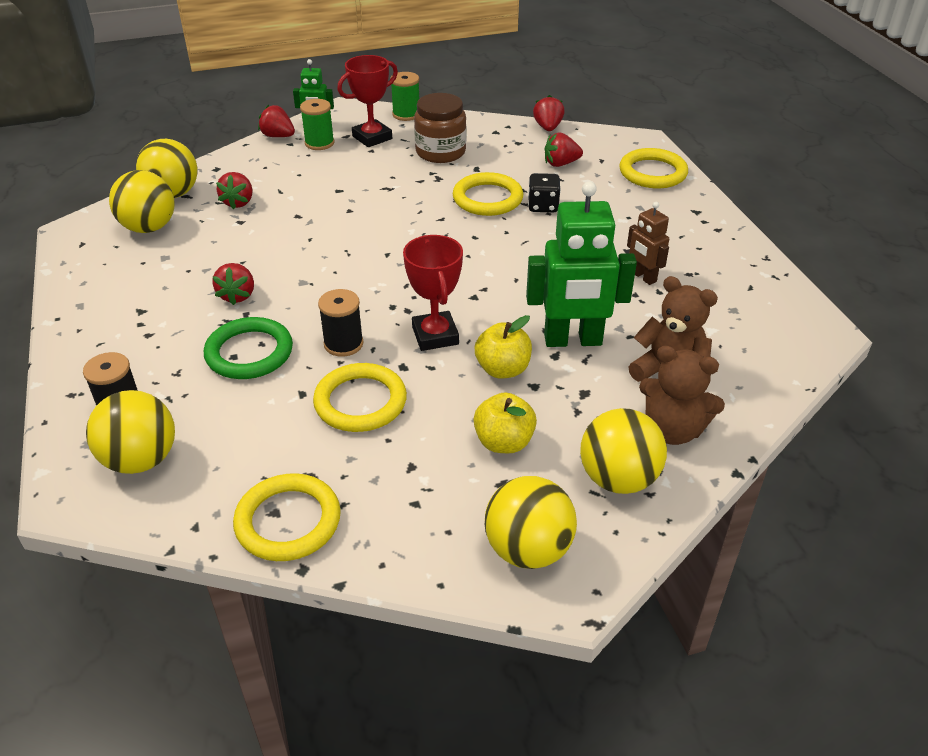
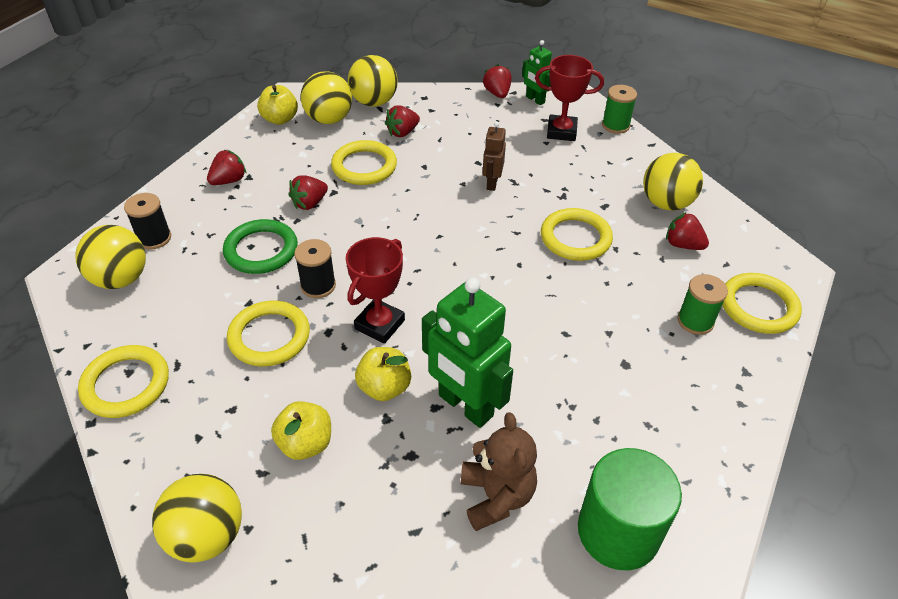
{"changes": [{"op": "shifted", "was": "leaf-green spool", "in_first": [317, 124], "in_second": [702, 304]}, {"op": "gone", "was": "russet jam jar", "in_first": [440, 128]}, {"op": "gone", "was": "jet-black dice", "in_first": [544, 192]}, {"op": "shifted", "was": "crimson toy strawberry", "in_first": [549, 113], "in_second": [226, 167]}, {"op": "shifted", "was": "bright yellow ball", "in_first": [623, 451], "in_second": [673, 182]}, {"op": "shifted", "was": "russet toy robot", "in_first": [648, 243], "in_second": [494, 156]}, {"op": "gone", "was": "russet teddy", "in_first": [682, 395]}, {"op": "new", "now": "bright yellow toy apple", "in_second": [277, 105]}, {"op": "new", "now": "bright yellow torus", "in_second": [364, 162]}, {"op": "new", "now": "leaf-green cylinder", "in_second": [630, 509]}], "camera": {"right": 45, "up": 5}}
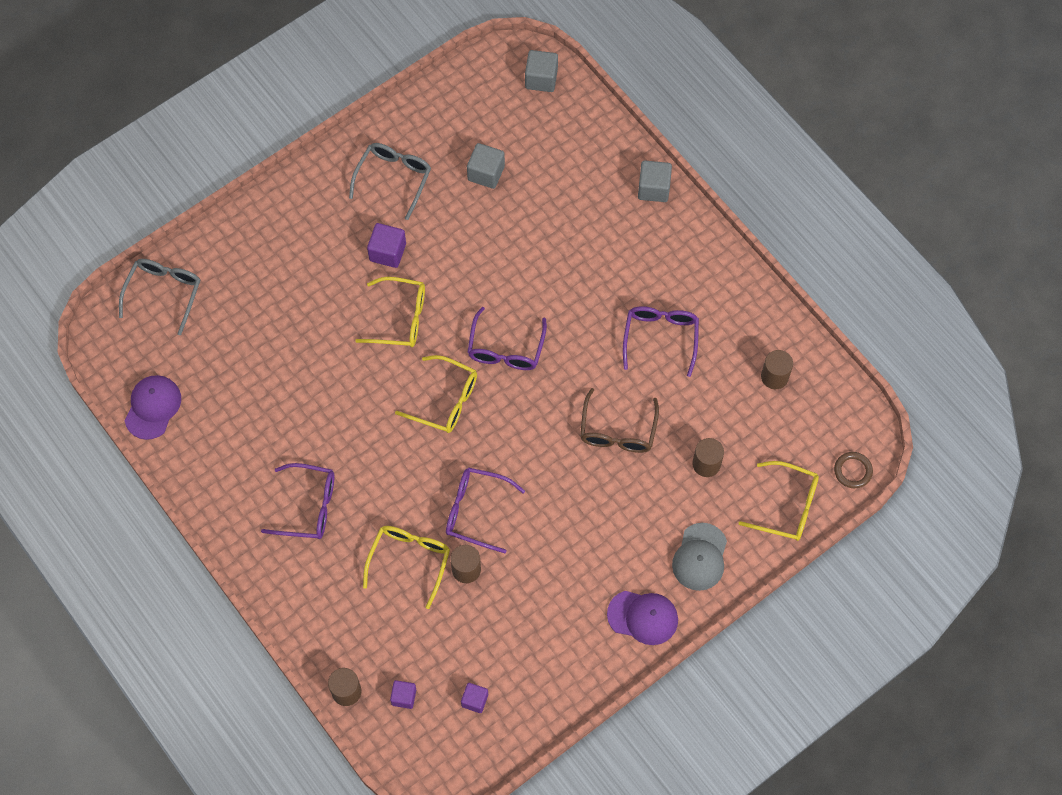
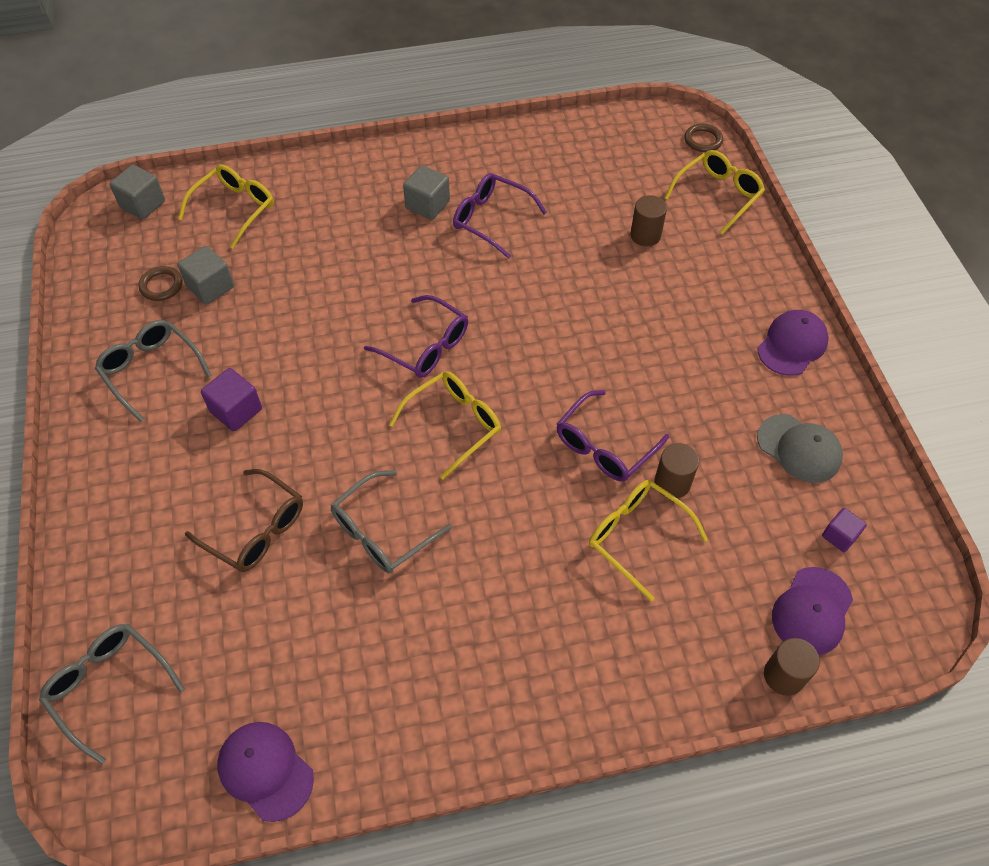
{"changes": [{"op": "gone", "was": "violet glasses", "in_first": [297, 501]}, {"op": "shifted", "was": "bright yellow glasses", "in_first": [390, 312], "in_second": [226, 206]}, {"op": "swapped", "was": "violet block", "now": "violet peaked cap", "in_first": [403, 694], "in_second": [812, 611]}, {"op": "shifted", "was": "russet glasses", "in_first": [619, 420], "in_second": [244, 520]}, {"op": "shifted", "was": "gray block", "in_first": [655, 181], "in_second": [426, 192]}, {"op": "shifted", "was": "gray peaked cap", "in_first": [699, 557], "in_second": [800, 448]}, {"op": "gone", "was": "russet cylinder", "in_first": [777, 369]}, {"op": "new", "now": "russet torus", "in_second": [160, 283]}, {"op": "new", "now": "gray glasses", "in_second": [391, 521]}], "camera": {"right": -65, "up": -10}}
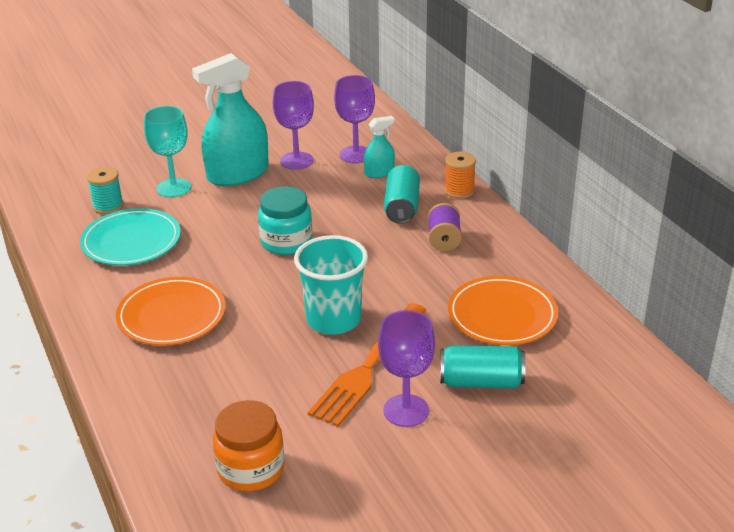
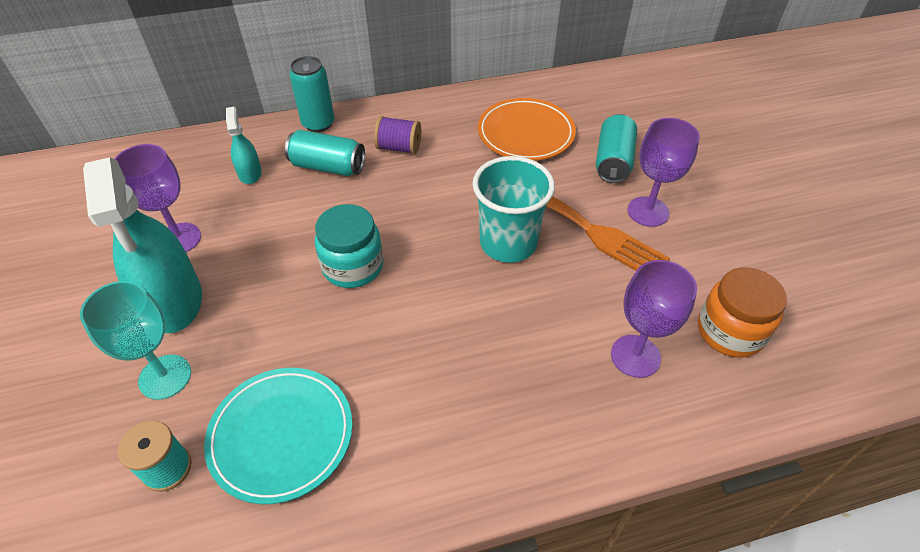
{"changes": [{"op": "gone", "was": "bright orange plate", "in_first": [171, 311]}, {"op": "shifted", "was": "violet chalice", "in_first": [354, 119], "in_second": [654, 319]}, {"op": "swapped", "was": "bright orange spool", "now": "teal soda can", "in_first": [460, 175], "in_second": [311, 94]}], "camera": {"right": -80, "up": 15}}
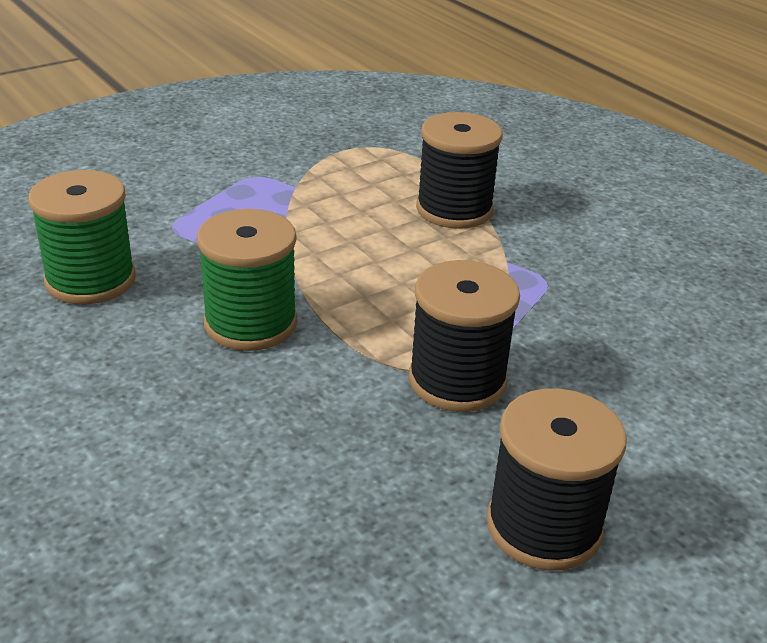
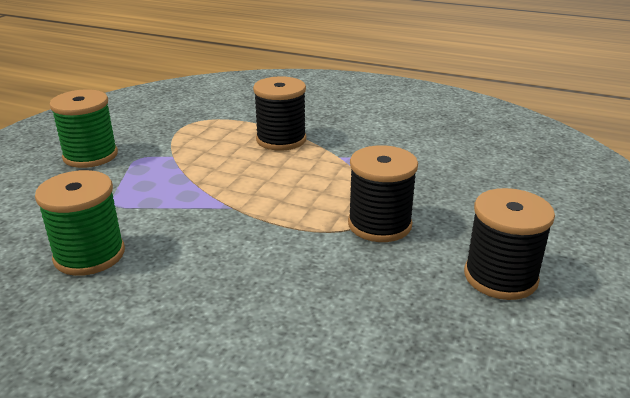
{"changes": [{"op": "shifted", "was": "leaf-green spool", "in_first": [247, 280], "in_second": [83, 128]}], "camera": {"right": -30, "up": -5}}
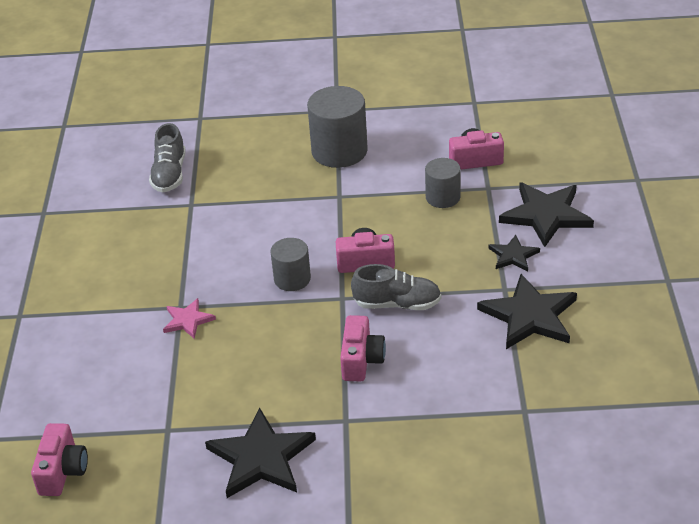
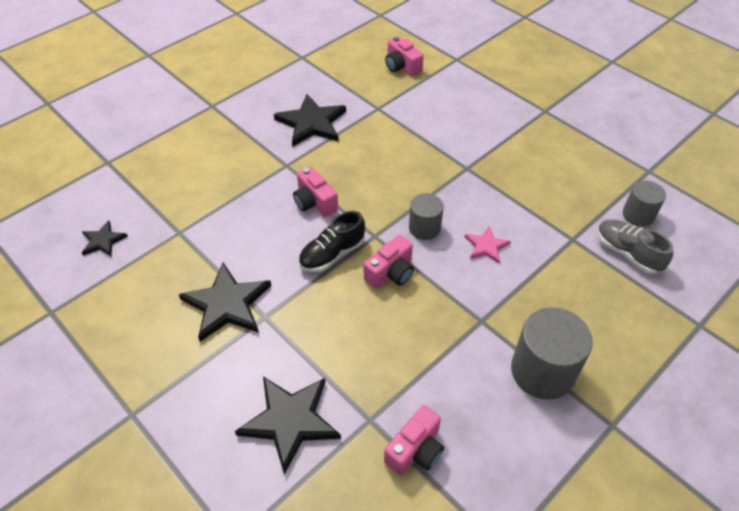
{"changes": [{"op": "shifted", "was": "pink five-pointed star", "in_first": [189, 318], "in_second": [488, 244]}, {"op": "repainted", "was": "gray lace-up shoe", "now": "jet-black lace-up shoe", "in_first": [396, 287], "in_second": [331, 241]}, {"op": "shifted", "was": "gray cylinder", "in_first": [443, 183], "in_second": [644, 204]}, {"op": "shifted", "was": "jet-black five-pointed star", "in_first": [514, 253], "in_second": [105, 238]}], "camera": {"right": 135, "up": 10}}
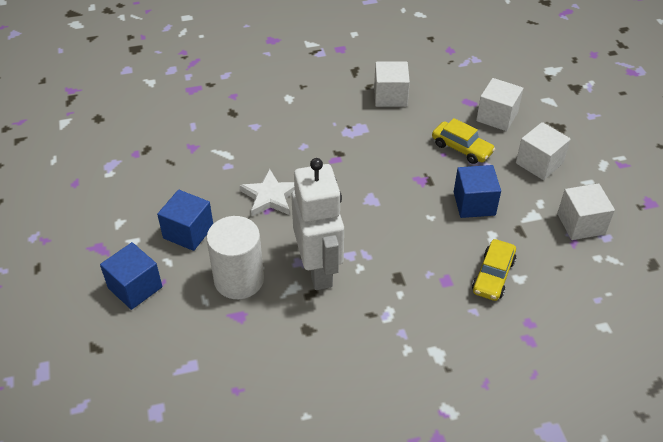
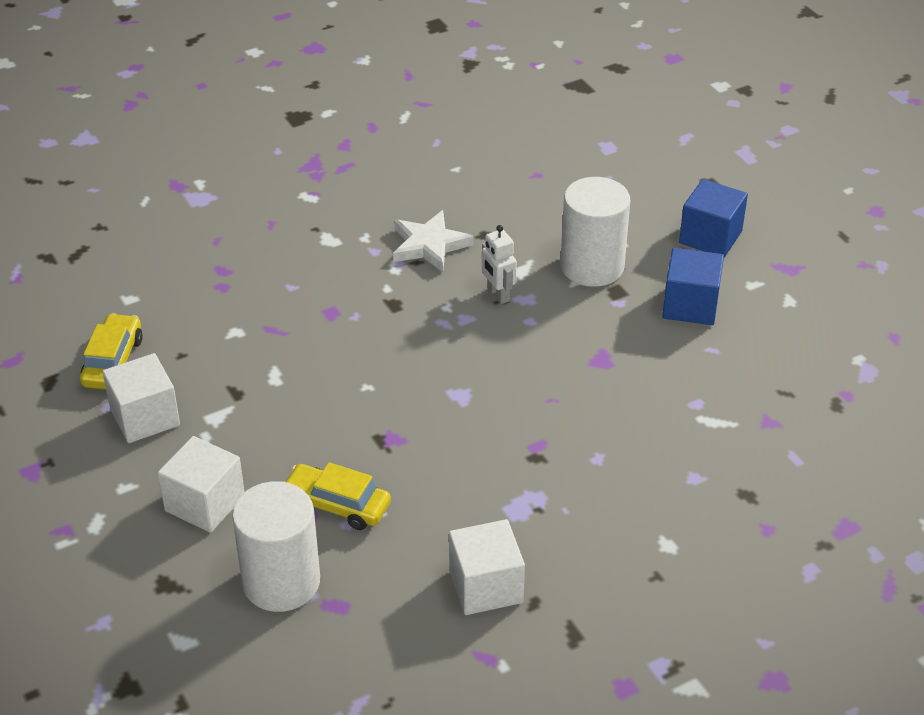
{"changes": [{"op": "shifted", "was": "pure white five-pointed star", "in_first": [267, 193], "in_second": [433, 241]}, {"op": "scaled", "was": "pure white toy robot", "in_first": [317, 224], "in_second": [499, 264], "ratio": 0.44}, {"op": "gone", "was": "royal blue block", "in_first": [477, 191]}, {"op": "shifted", "was": "bright yellow automobile", "in_first": [494, 270], "in_second": [111, 351]}, {"op": "swapped", "was": "pure white block", "now": "pure white cylinder", "in_first": [499, 104], "in_second": [276, 546]}], "camera": {"right": 165, "up": -5}}
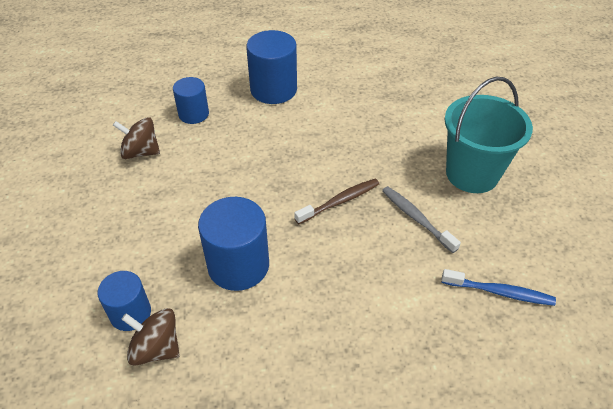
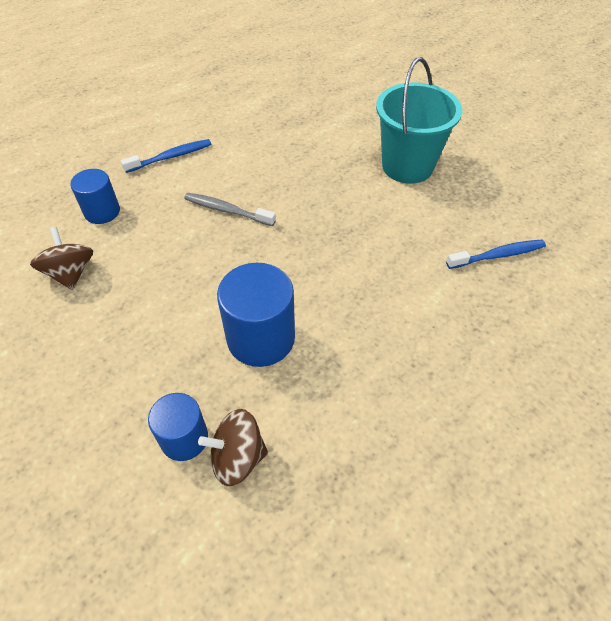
{"changes": [{"op": "rotated", "was": "russet toy top", "in_first": [136, 138], "in_second": [61, 258], "clockwise": 90}, {"op": "swapped", "was": "royal blue cylinder", "now": "royal blue tooth brush", "in_first": [271, 67], "in_second": [166, 156]}, {"op": "gone", "was": "russet tooth brush", "in_first": [336, 201]}, {"op": "shifted", "was": "gray tooth brush", "in_first": [421, 219], "in_second": [230, 209]}], "camera": {"right": -30, "up": 5}}
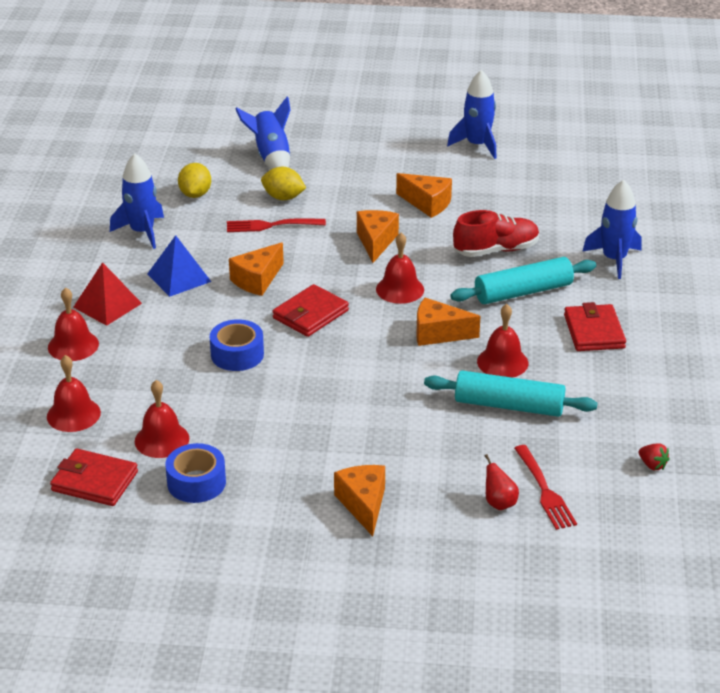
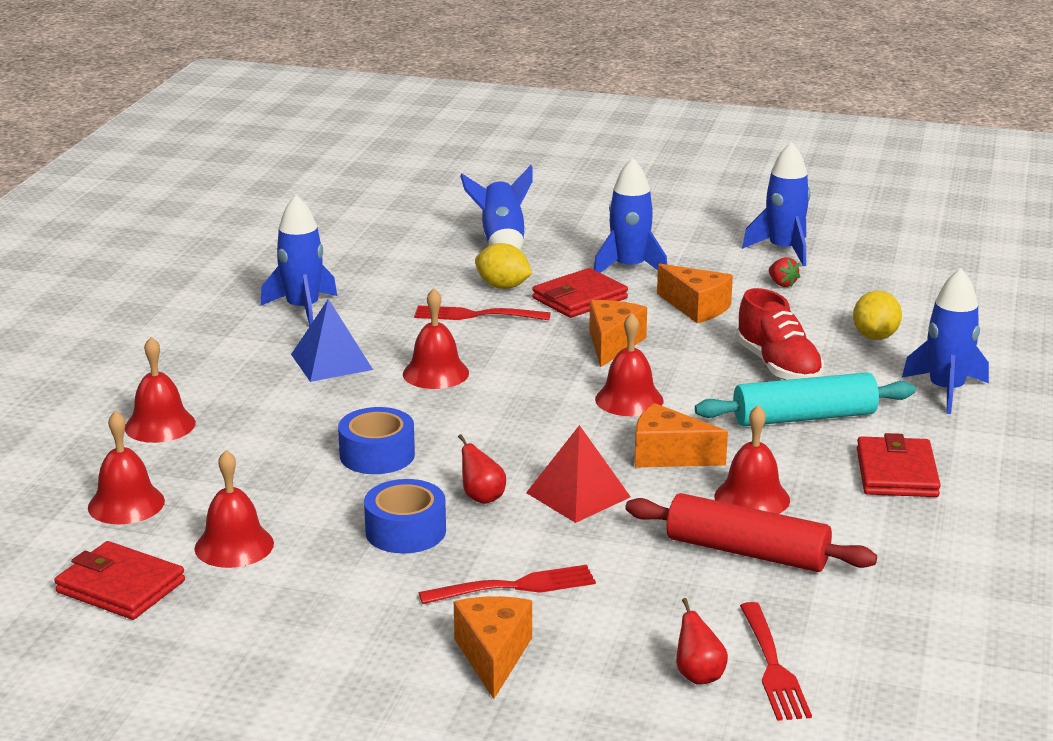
{"changes": [{"op": "shifted", "was": "crimson pyramid", "in_first": [107, 294], "in_second": [578, 474]}, {"op": "shifted", "was": "royal blue sticky tape", "in_first": [195, 473], "in_second": [405, 516]}, {"op": "shifted", "was": "bright yellow lemon", "in_first": [194, 180], "in_second": [877, 315]}, {"op": "swapped", "was": "bright orange piece of cheese", "now": "crimson hand bell", "in_first": [256, 269], "in_second": [436, 338]}, {"op": "shifted", "was": "crimson wallet", "in_first": [310, 310], "in_second": [580, 293]}, {"op": "repainted", "was": "teal dough roller", "now": "crimson dough roller", "in_first": [511, 393], "in_second": [751, 532]}, {"op": "rotated", "was": "crimson lace-up shoe", "in_first": [496, 233], "in_second": [780, 334], "clockwise": 75}, {"op": "shifted", "was": "crimson toy strawberry", "in_first": [654, 457], "in_second": [784, 272]}, {"op": "new", "now": "crimson dinner fork", "in_second": [507, 584]}, {"op": "new", "now": "crimson pear fruit", "in_second": [482, 469]}, {"op": "new", "now": "royal blue rocket", "in_second": [630, 215]}], "camera": {"right": 10, "up": -10}}
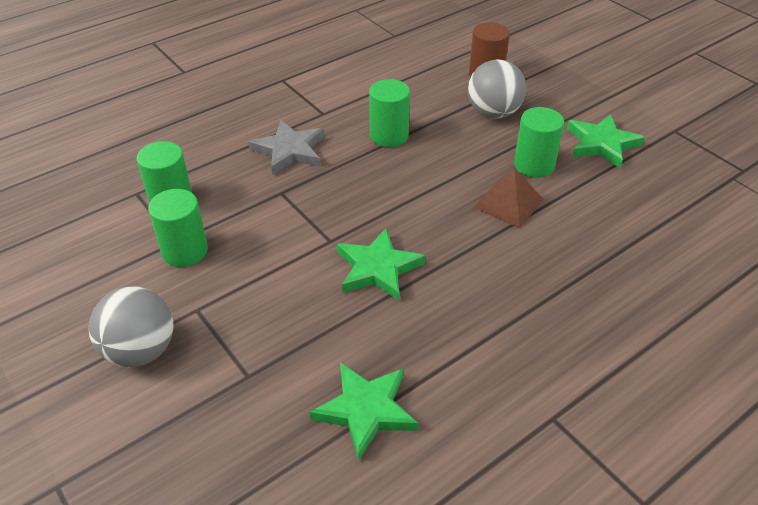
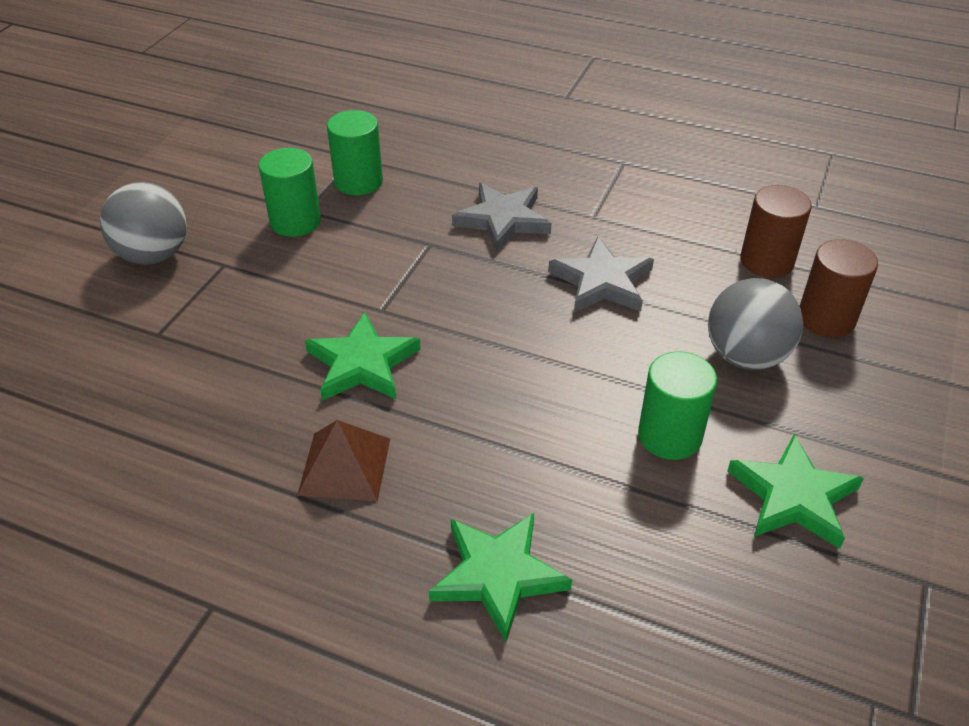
{"changes": [{"op": "shifted", "was": "leaf-green five-pointed star", "in_first": [364, 411], "in_second": [500, 577]}, {"op": "swapped", "was": "leaf-green cylinder", "now": "gray five-pointed star", "in_first": [389, 113], "in_second": [601, 274]}, {"op": "shifted", "was": "russet pyramid", "in_first": [509, 198], "in_second": [343, 460]}, {"op": "new", "now": "russet cylinder", "in_second": [776, 231]}], "camera": {"right": 60, "up": 0}}
